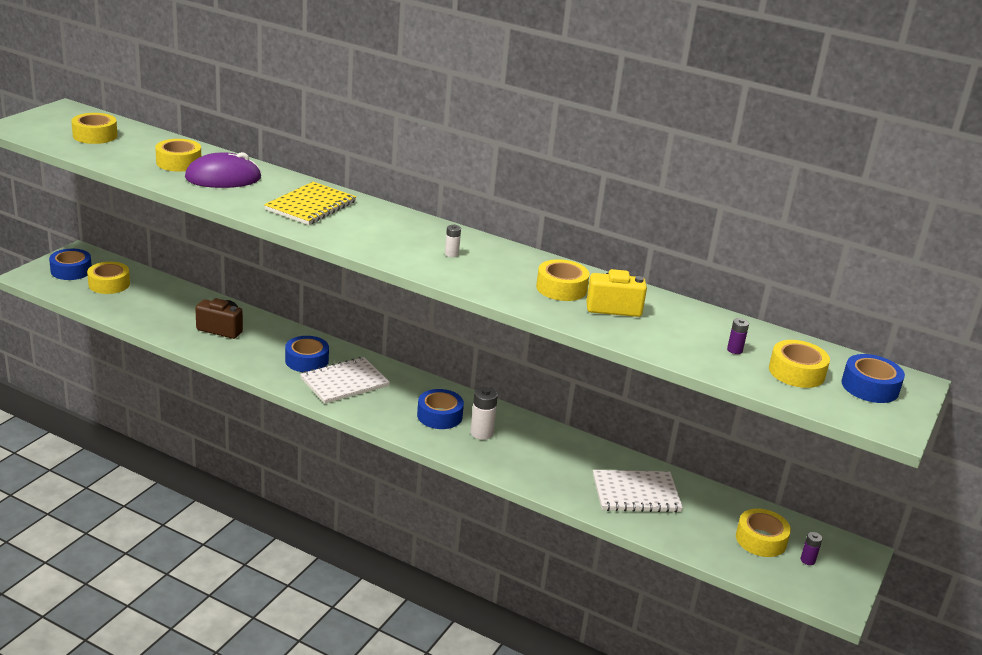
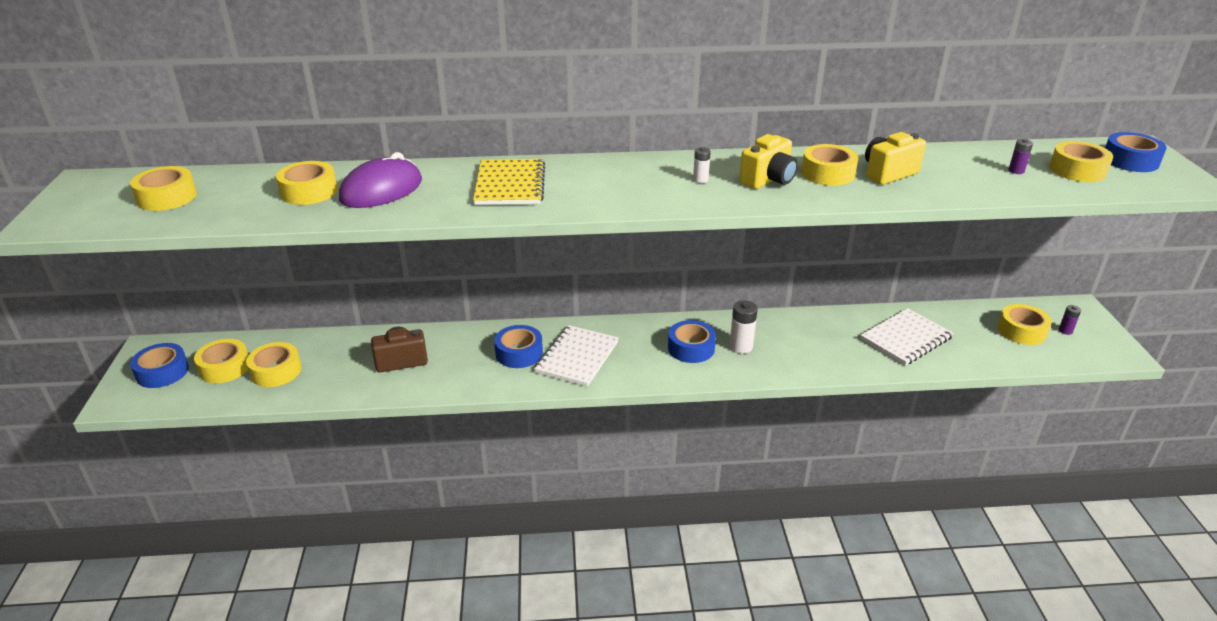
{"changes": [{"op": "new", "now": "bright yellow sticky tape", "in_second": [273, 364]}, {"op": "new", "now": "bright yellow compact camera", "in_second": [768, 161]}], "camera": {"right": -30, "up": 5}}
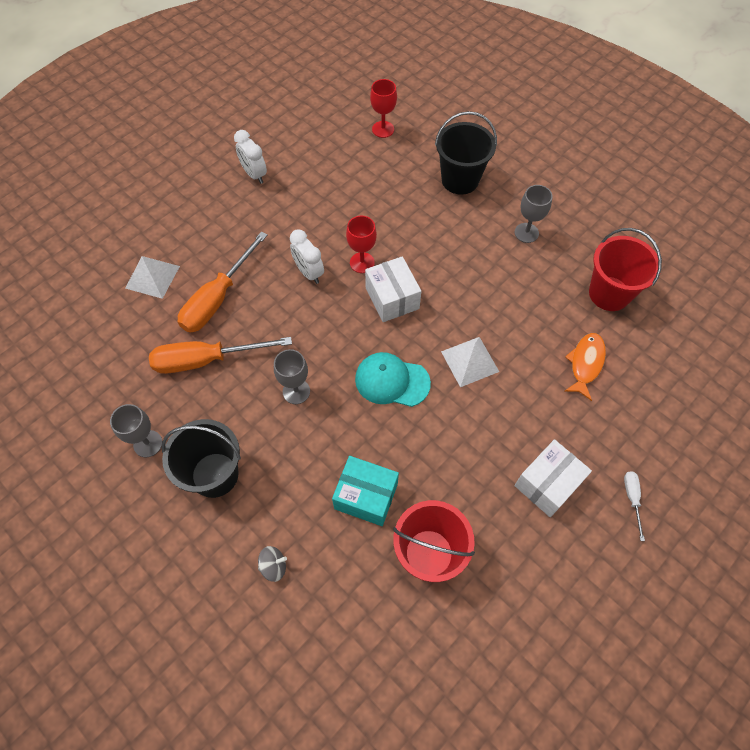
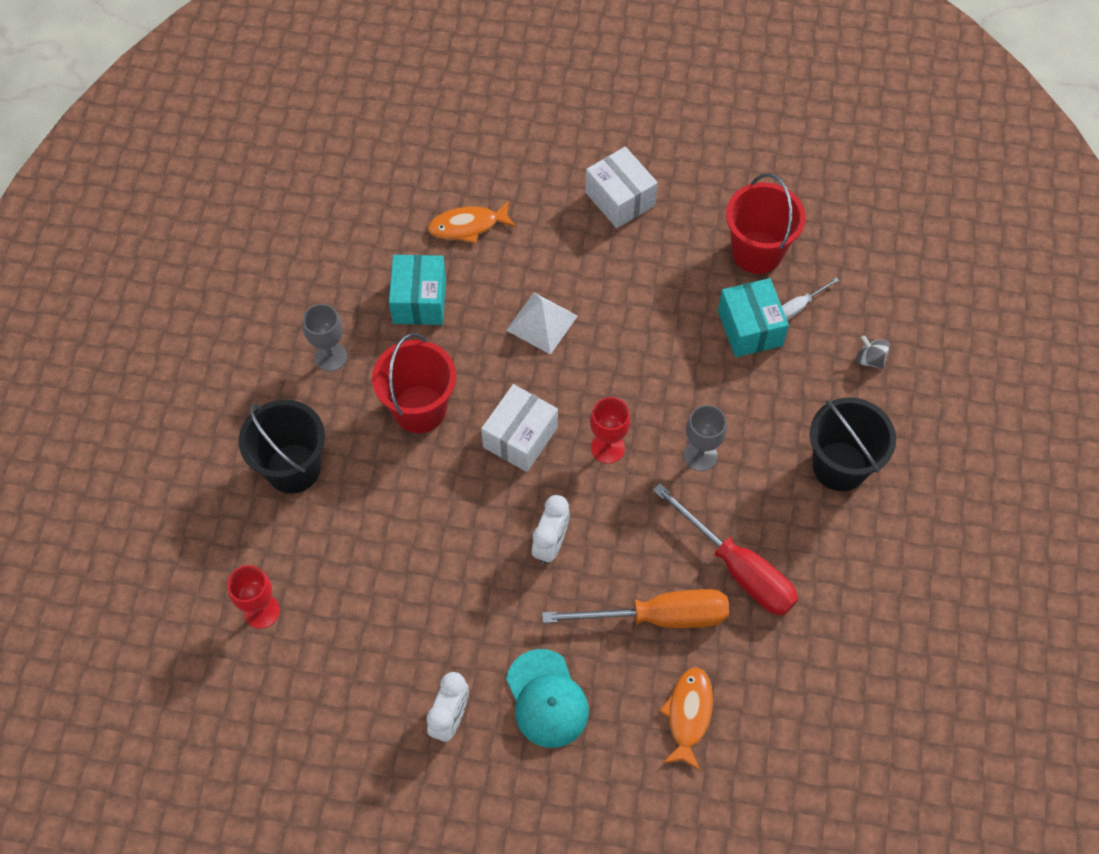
{"changes": [{"op": "gone", "was": "gray chalice", "in_first": [136, 430]}, {"op": "swapped", "was": "pure white pyramid", "now": "bright orange fish", "in_first": [152, 277], "in_second": [686, 718]}, {"op": "repainted", "was": "bright orange screwdriver", "now": "crimson screwdriver", "in_first": [220, 355], "in_second": [725, 549]}, {"op": "shifted", "was": "crimson chalice", "in_first": [361, 244], "in_second": [610, 430]}, {"op": "shifted", "was": "teal peaked cap", "in_first": [393, 379], "in_second": [547, 698]}, {"op": "rotated", "was": "pure white package", "in_first": [553, 478], "in_second": [621, 187], "clockwise": 45}, {"op": "shifted", "was": "crimson sand bucket", "in_first": [625, 269], "in_second": [414, 383]}, {"op": "shifted", "was": "pure white screwdriver", "in_first": [634, 506], "in_second": [810, 299]}, {"op": "new", "now": "teal package", "in_second": [417, 290]}], "camera": {"right": -125, "up": 0}}
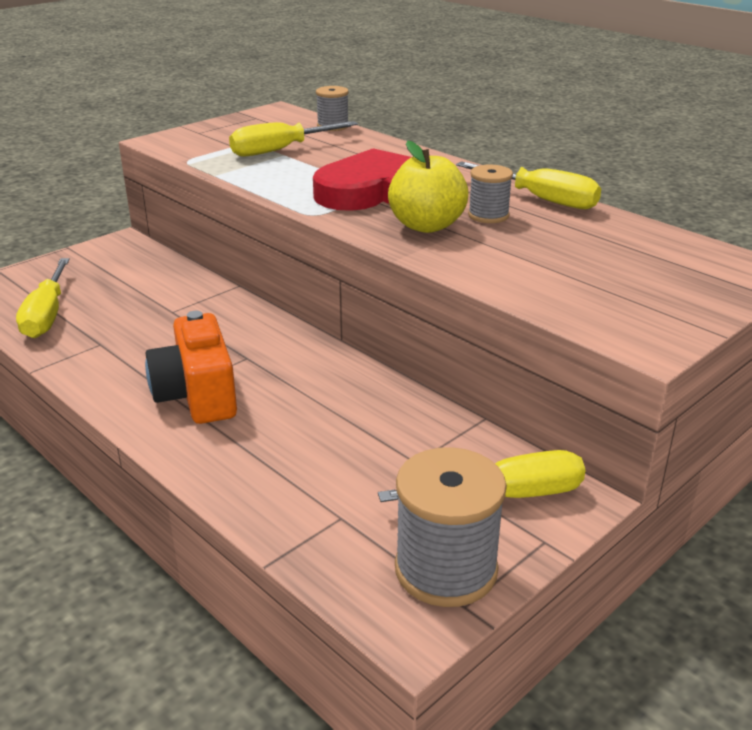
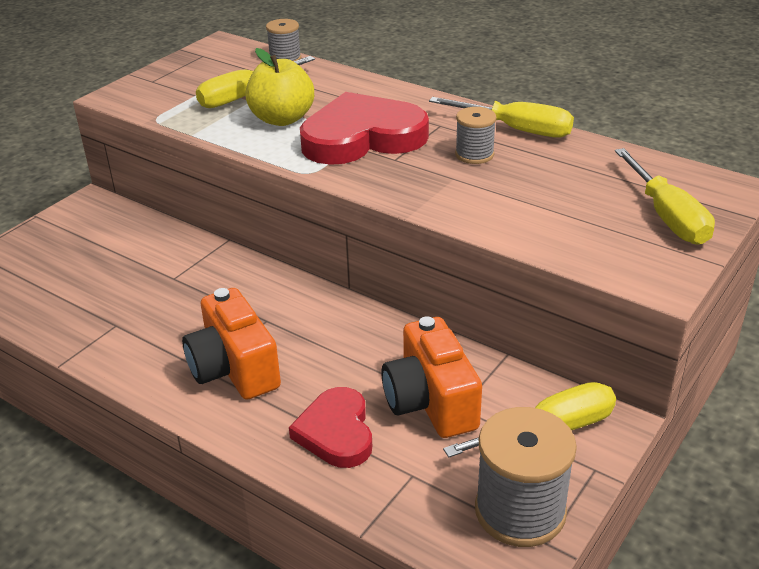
{"changes": [{"op": "shifted", "was": "bright yellow screwdriver", "in_first": [43, 298], "in_second": [665, 196]}, {"op": "shifted", "was": "bright yellow toy apple", "in_first": [428, 187], "in_second": [279, 87]}, {"op": "new", "now": "crimson heart", "in_second": [330, 427]}, {"op": "new", "now": "bright orange compact camera", "in_second": [431, 377]}], "camera": {"right": -10, "up": 5}}
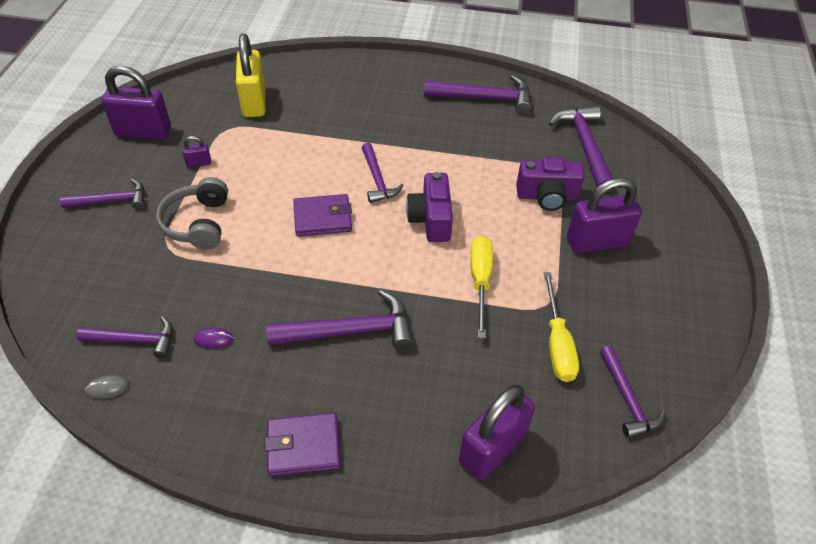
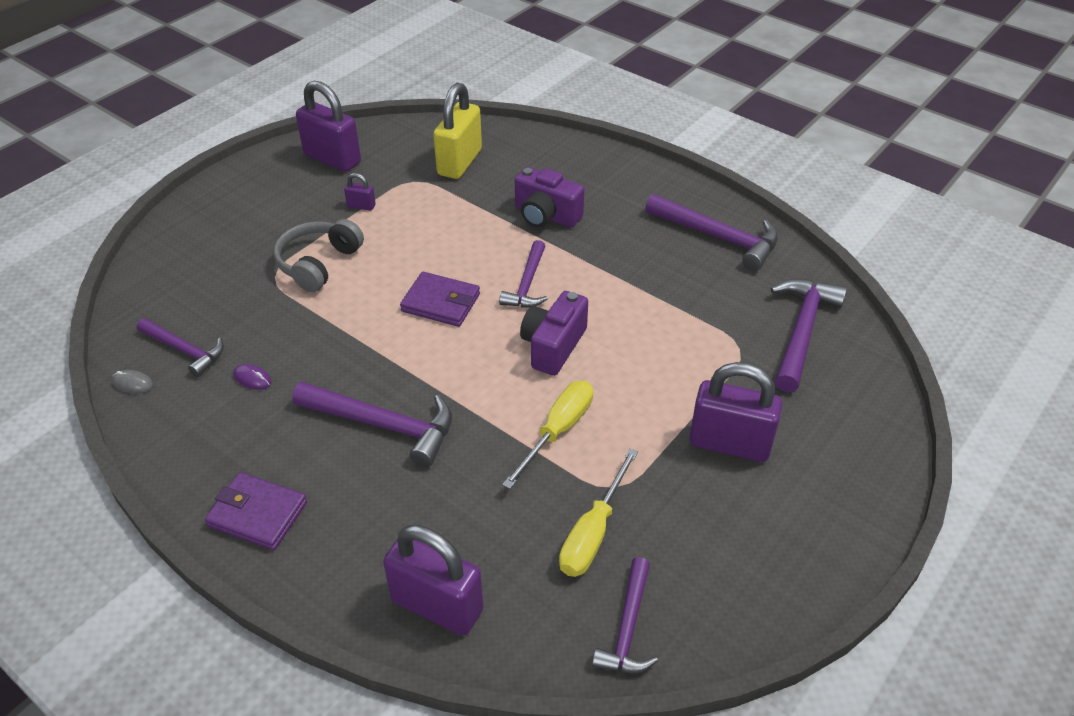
{"changes": [{"op": "gone", "was": "violet claw hammer", "in_first": [102, 194]}, {"op": "rotated", "was": "violet small lock", "in_first": [497, 433], "in_second": [433, 580], "clockwise": 45}, {"op": "shifted", "was": "violet compact camera", "in_first": [550, 184], "in_second": [550, 197]}], "camera": {"right": 30, "up": -5}}
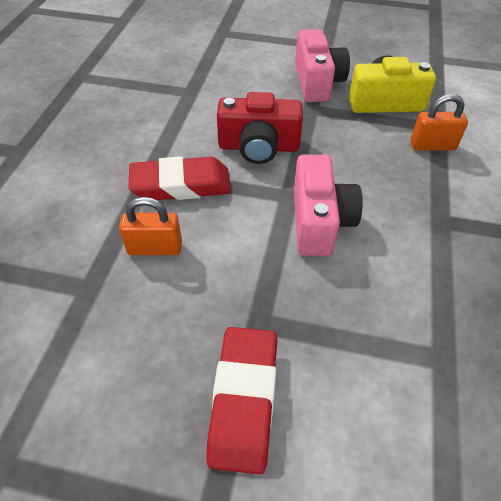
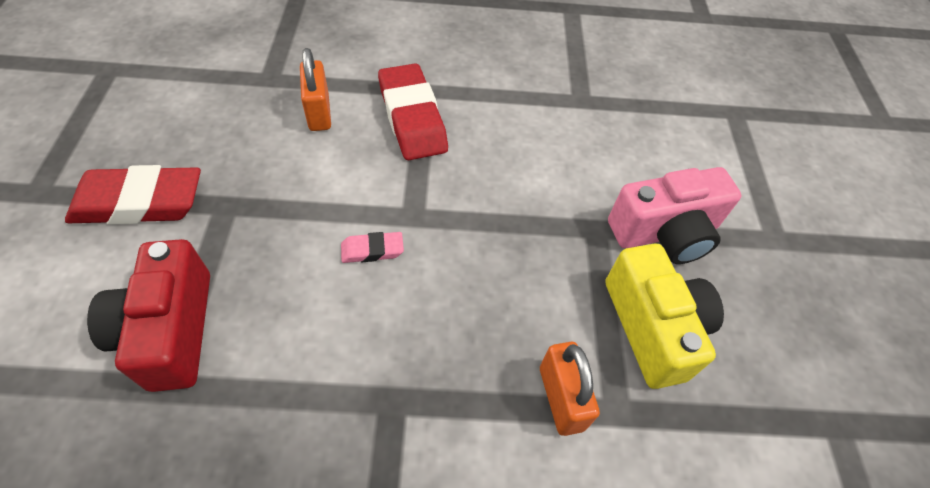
{"changes": [{"op": "shifted", "was": "crimson compact camera", "in_first": [260, 128], "in_second": [148, 315]}, {"op": "swapped", "was": "pink compact camera", "now": "pink gum eraser", "in_first": [328, 205], "in_second": [372, 247]}], "camera": {"right": 75, "up": 5}}
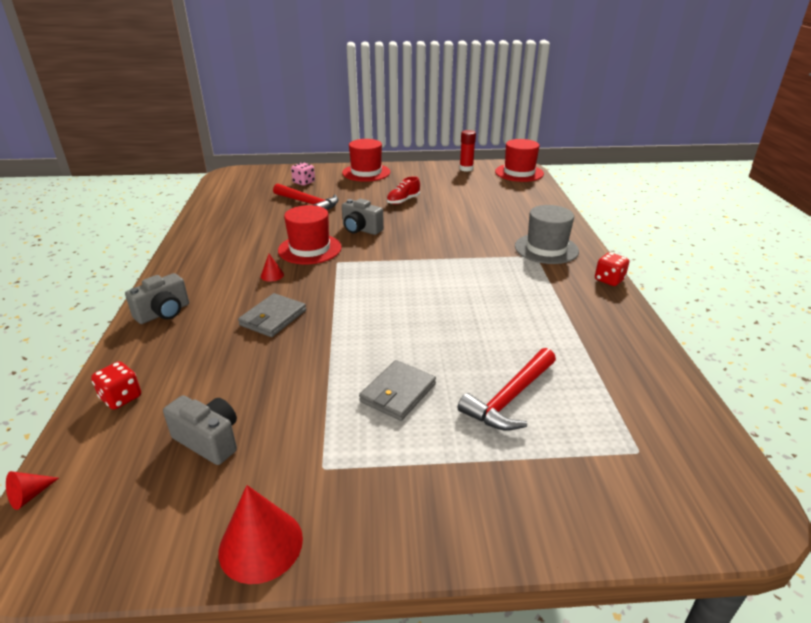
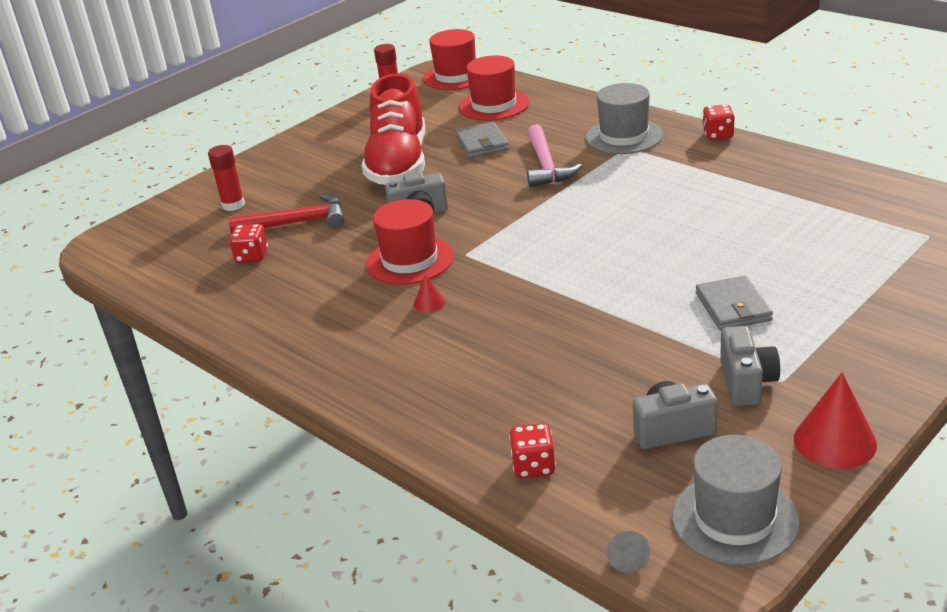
{"changes": [{"op": "repainted", "was": "crimson solid cone", "now": "gray solid cone", "in_first": [32, 490], "in_second": [628, 552]}, {"op": "shifted", "was": "gray compact camera", "in_first": [157, 298], "in_second": [750, 366]}, {"op": "shifted", "was": "gray wallet", "in_first": [272, 315], "in_second": [482, 140]}, {"op": "swapped", "was": "pink dice", "now": "crimson stick of glue", "in_first": [303, 174], "in_second": [226, 178]}, {"op": "shifted", "was": "crimson tall hat", "in_first": [366, 160], "in_second": [494, 88]}, {"op": "scaled", "was": "crimson lace-up shoe", "in_first": [403, 190], "in_second": [393, 129], "ratio": 2.39}, {"op": "gone", "was": "crimson claw hammer", "in_first": [507, 389]}, {"op": "new", "now": "crimson dice", "in_second": [248, 243]}, {"op": "new", "now": "pink claw hammer", "in_second": [554, 155]}, {"op": "new", "now": "gray tall hat", "in_second": [736, 500]}], "camera": {"right": -40, "up": 0}}
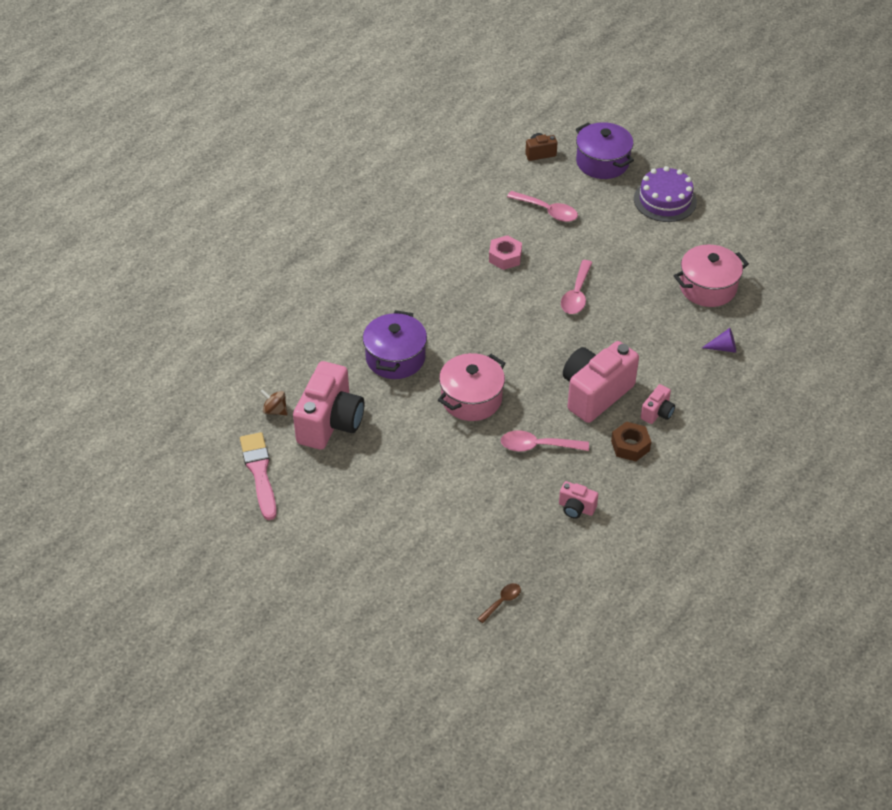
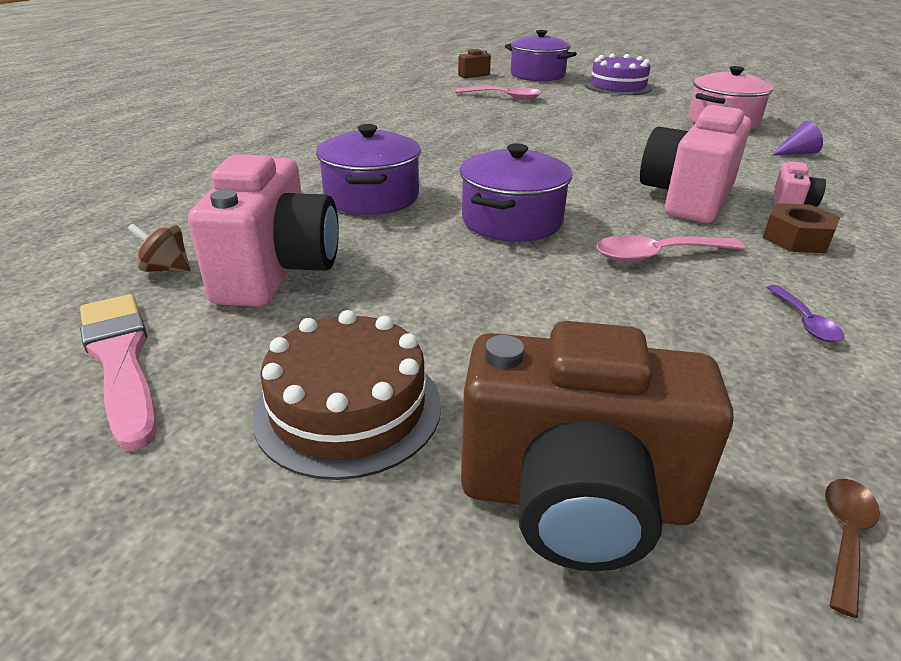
{"changes": [{"op": "repainted", "was": "pink pot", "now": "violet pot", "in_first": [472, 387], "in_second": [516, 192]}, {"op": "gone", "was": "pink hex nut", "in_first": [505, 252]}, {"op": "swapped", "was": "pink compact camera", "now": "violet spoon", "in_first": [578, 500], "in_second": [805, 313]}, {"op": "gone", "was": "pink spoon", "in_first": [576, 287]}, {"op": "new", "now": "russet layer cake", "in_second": [346, 395]}, {"op": "new", "now": "russet compact camera", "in_second": [597, 446]}], "camera": {"right": -15, "up": -15}}
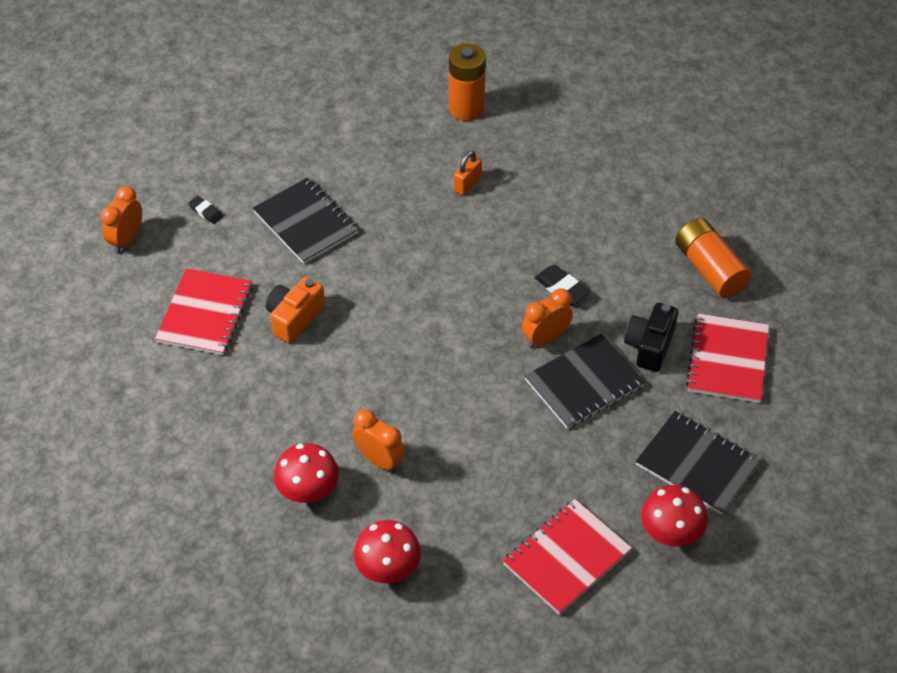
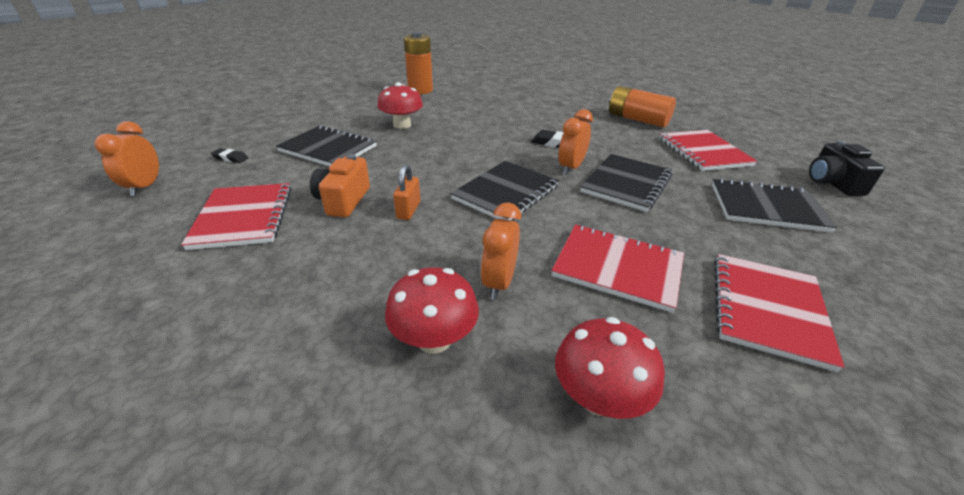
{"changes": [{"op": "rotated", "was": "bright orange bedside clock", "in_first": [378, 440], "in_second": [500, 251], "clockwise": -90}, {"op": "shifted", "was": "bright orange small lock", "in_first": [468, 173], "in_second": [406, 192]}, {"op": "shifted", "was": "jet-black compact camera", "in_first": [651, 337], "in_second": [847, 168]}, {"op": "shifted", "was": "crimson toadstool", "in_first": [674, 515], "in_second": [400, 105]}, {"op": "new", "now": "jet-black notebook", "in_second": [504, 191]}, {"op": "new", "now": "crimson notebook", "in_second": [617, 268]}], "camera": {"right": -25, "up": -15}}
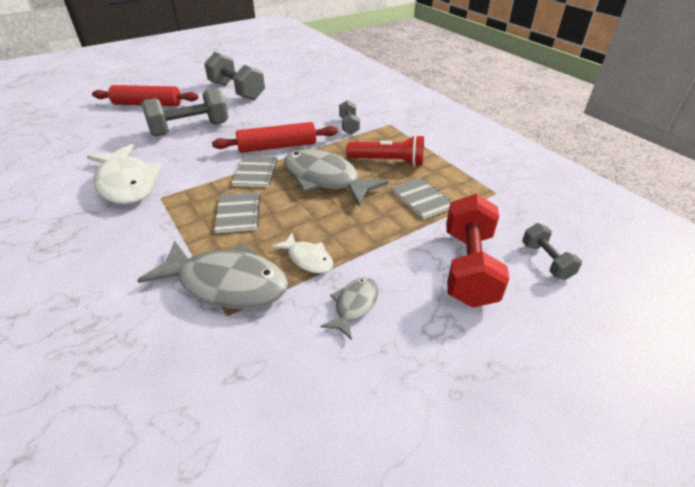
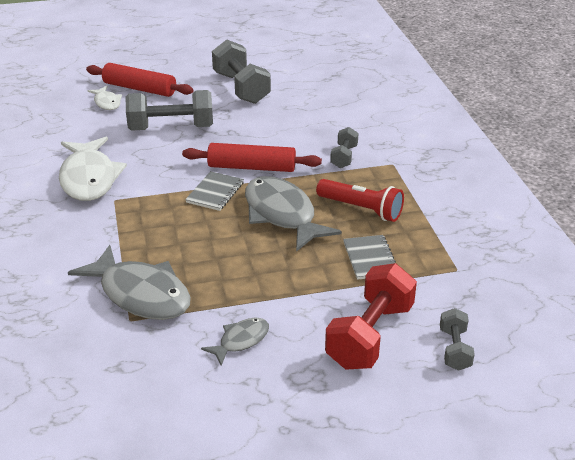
{"changes": [{"op": "gone", "was": "gray notebook", "in_first": [237, 212]}, {"op": "shifted", "was": "pure white fish", "in_first": [302, 253], "in_second": [104, 98]}], "camera": {"right": 20, "up": -5}}
